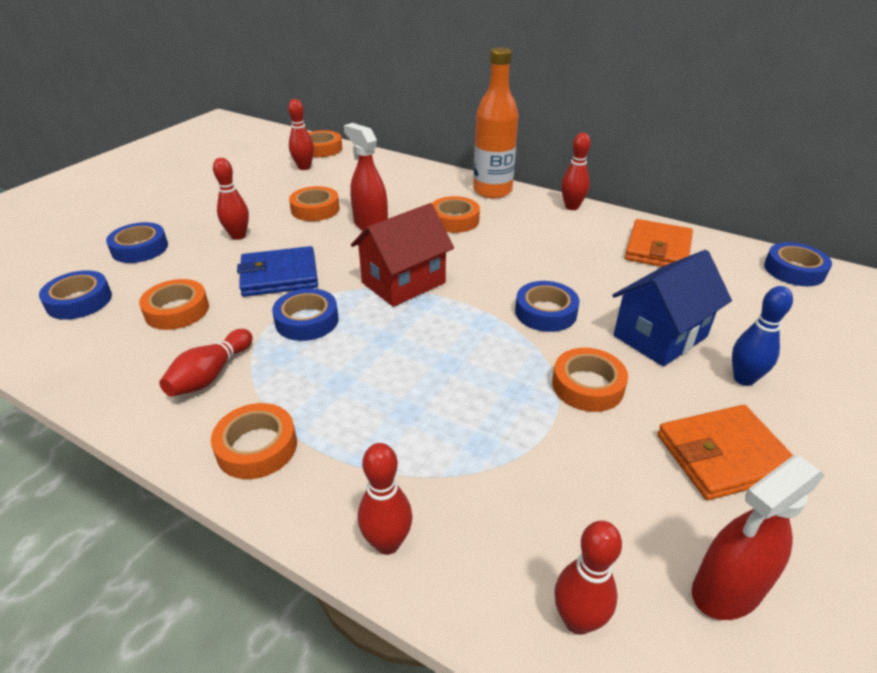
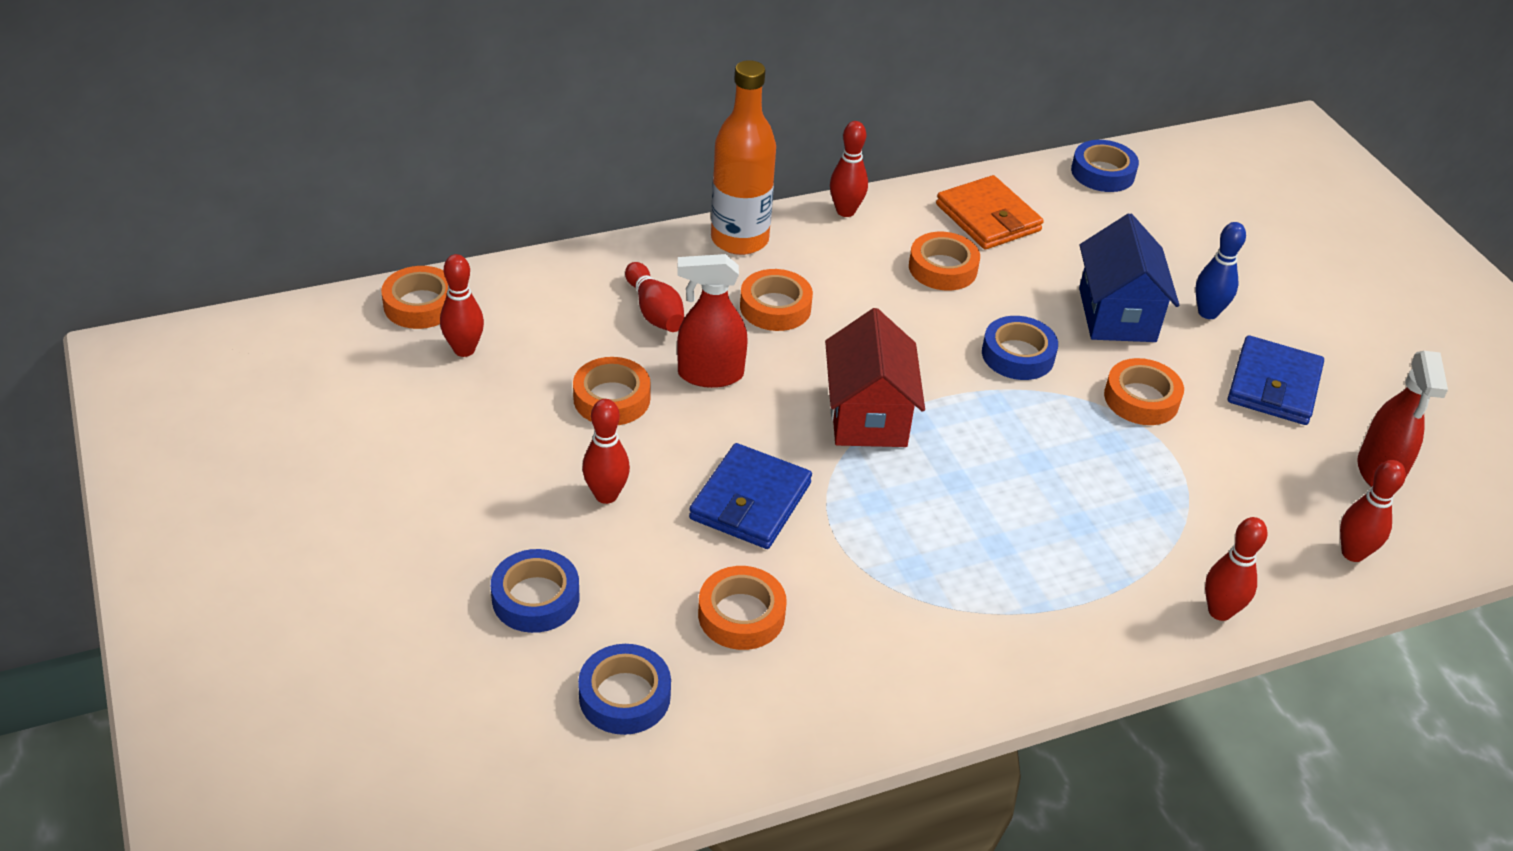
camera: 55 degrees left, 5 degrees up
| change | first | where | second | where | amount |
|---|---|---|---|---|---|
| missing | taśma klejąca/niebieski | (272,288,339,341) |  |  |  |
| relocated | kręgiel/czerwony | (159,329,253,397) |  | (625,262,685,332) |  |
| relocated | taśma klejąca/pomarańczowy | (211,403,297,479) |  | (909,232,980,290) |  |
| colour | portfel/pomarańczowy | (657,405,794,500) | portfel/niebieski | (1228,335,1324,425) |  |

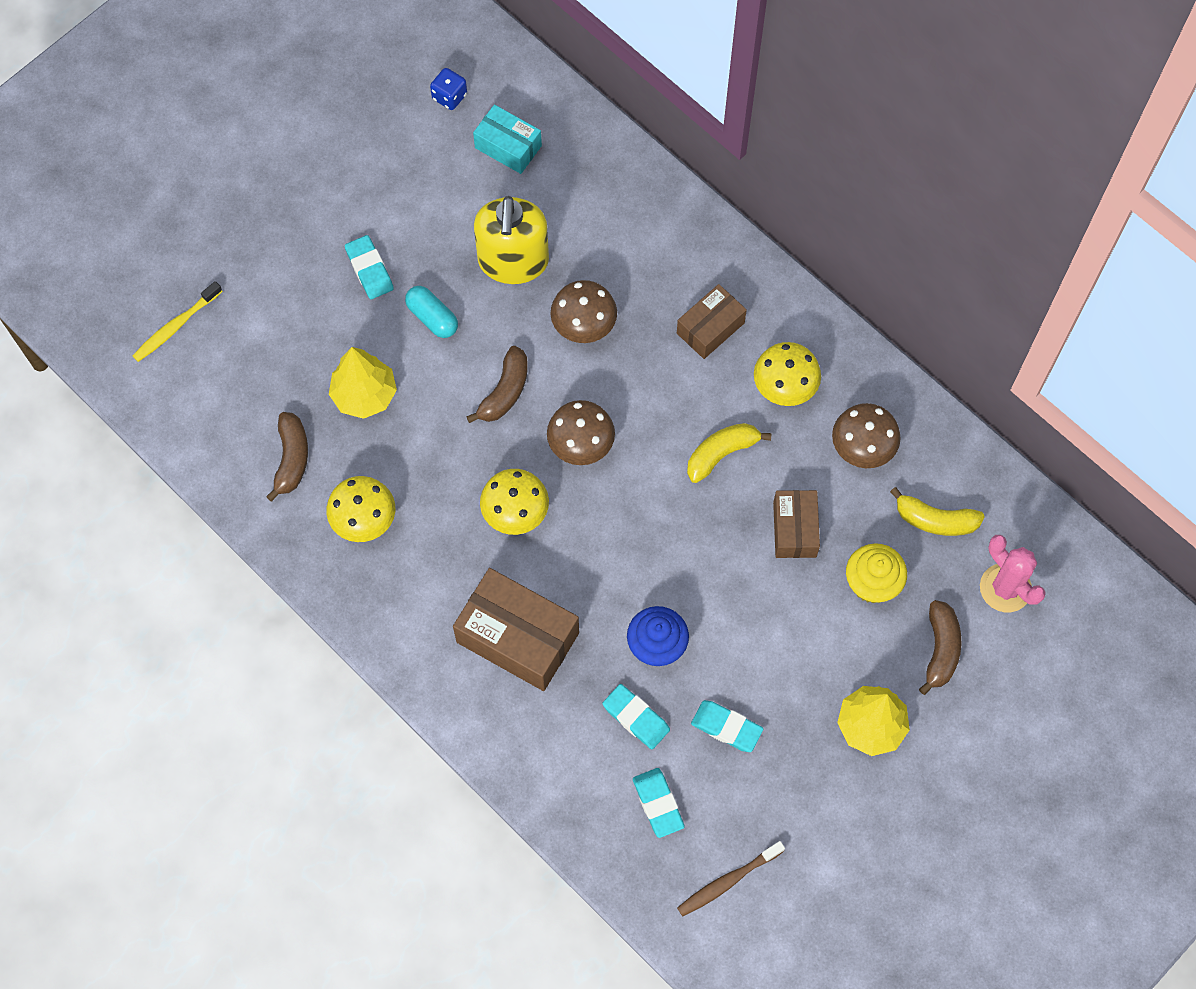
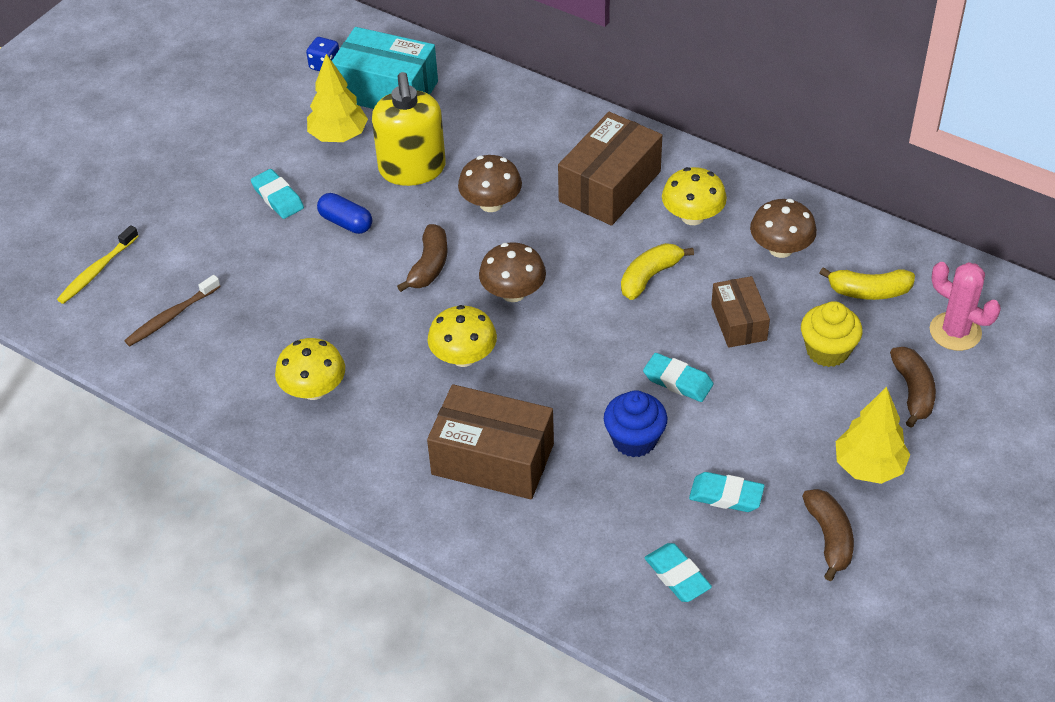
camera: 10 degrees left, 20 degrees down
| change | first | where | second | where | amount |
|---|---|---|---|---|---|
| size | pudełko/turkusowy | (473,104,542,174) |  | (332,27,438,109) | x1.68 |
| size | pudełko/brązowy | (677,284,747,359) |  | (558,112,662,226) | x1.68 |
| colour | kapsułka/turkusowy | (405,286,458,338) | kapsułka/niebieski | (317,193,372,234) |  |
| relocated | drzewko/żółty | (329,347,397,419) |  | (307,54,368,142) |  |
| relocated | banan/brązowy | (266,412,308,502) |  | (802,489,854,581) |  |
| relocated | gumka do mazania/turkusowy | (603,684,670,749) |  | (643,353,714,402) |  |
| relocated | szczoteczka do zębów/brązowy | (677,841,785,916) |  | (124,275,221,346) |  |

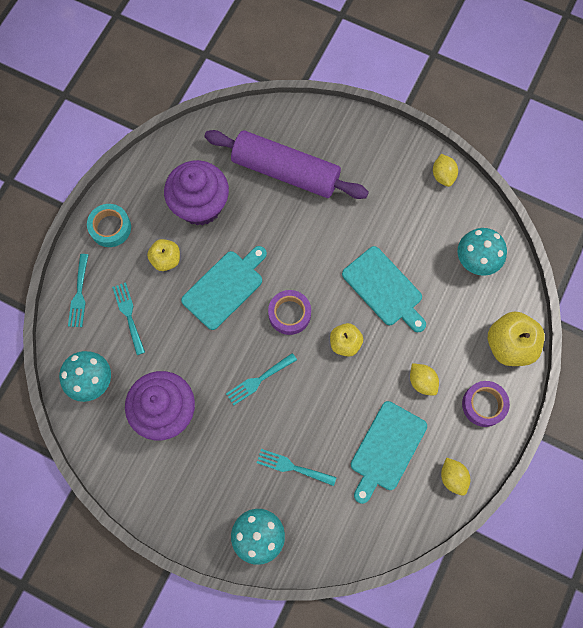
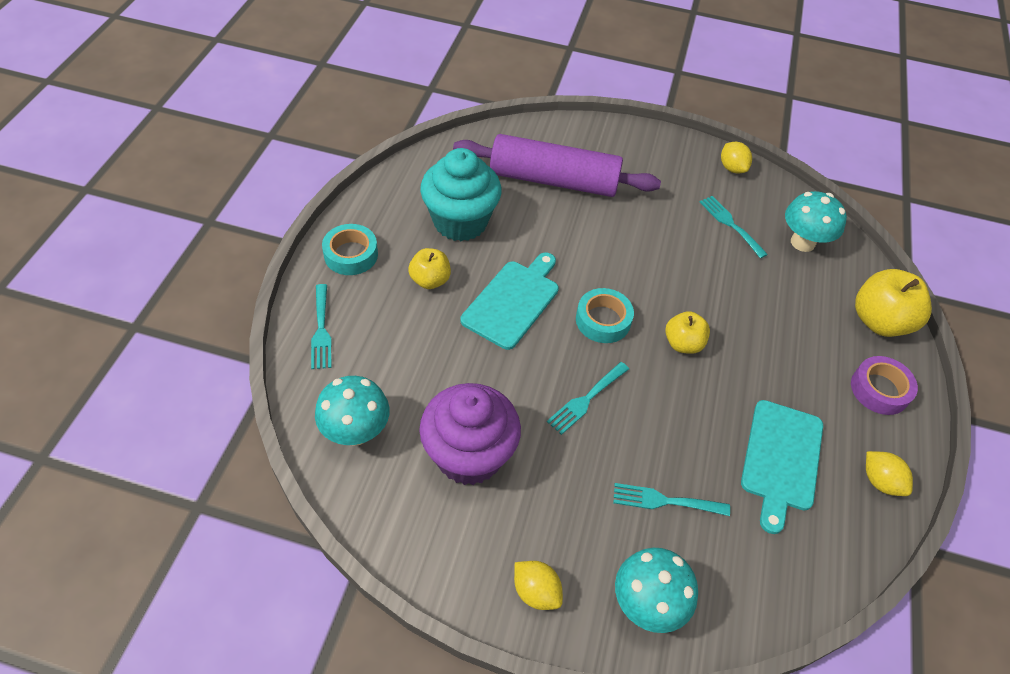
camera: 15 degrees left, 20 degrees down
| change | first | where | second | where | amount |
|---|---|---|---|---|---|
| colour | muffinka/fioletowy | (164,160,229,225) | muffinka/turkusowy | (420,148,502,241) |  |
| missing | deska do krojenia/turkusowy | (342,246,426,332) |  |  |  |
| relocated | widelec/turkusowy | (112,282,145,355) |  | (700,196,768,258) |  |
| colour | taśma klejąca/fioletowy | (268,290,311,335) | taśma klejąca/turkusowy | (576,288,634,343) |  |
| relocated | cytryna/żółty | (410,363,439,396) |  | (514,561,563,610) |  |

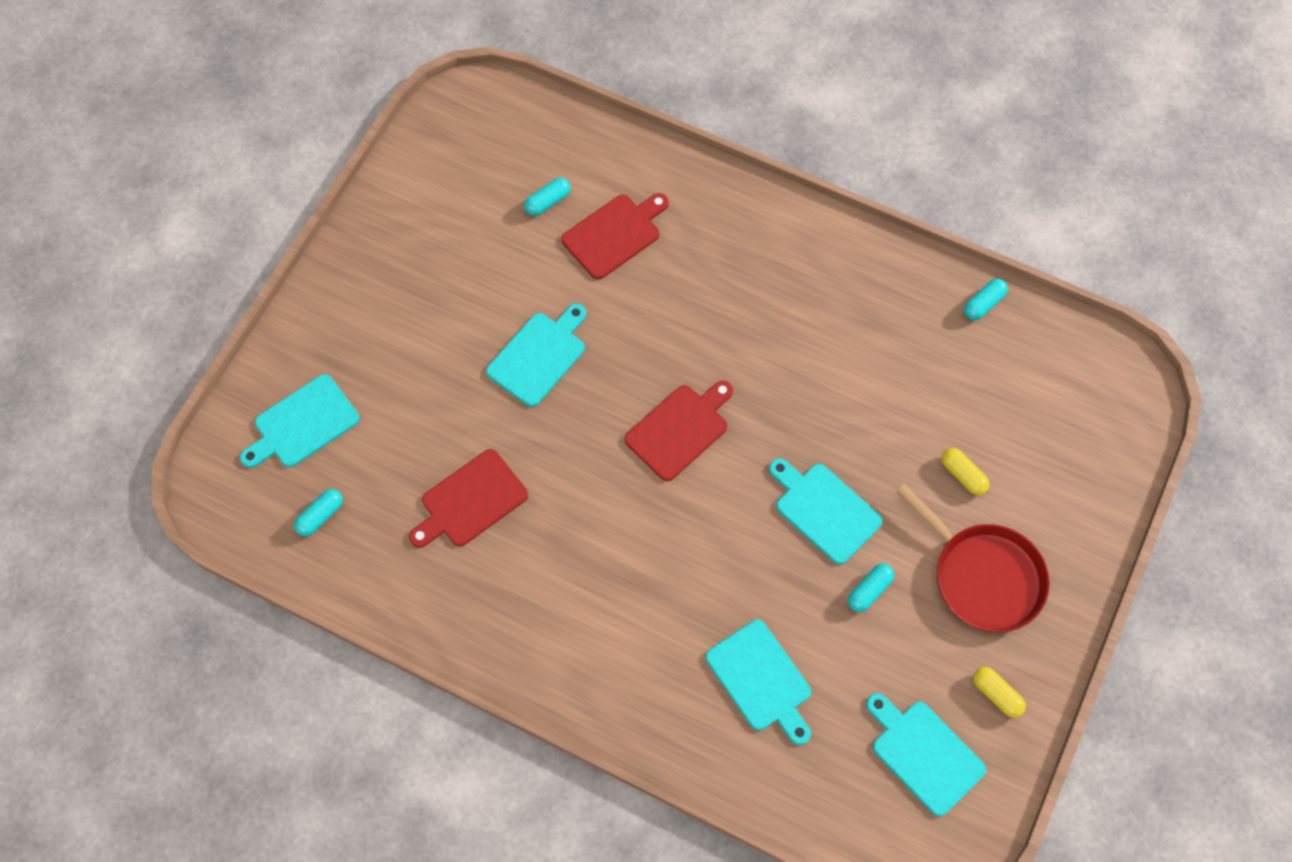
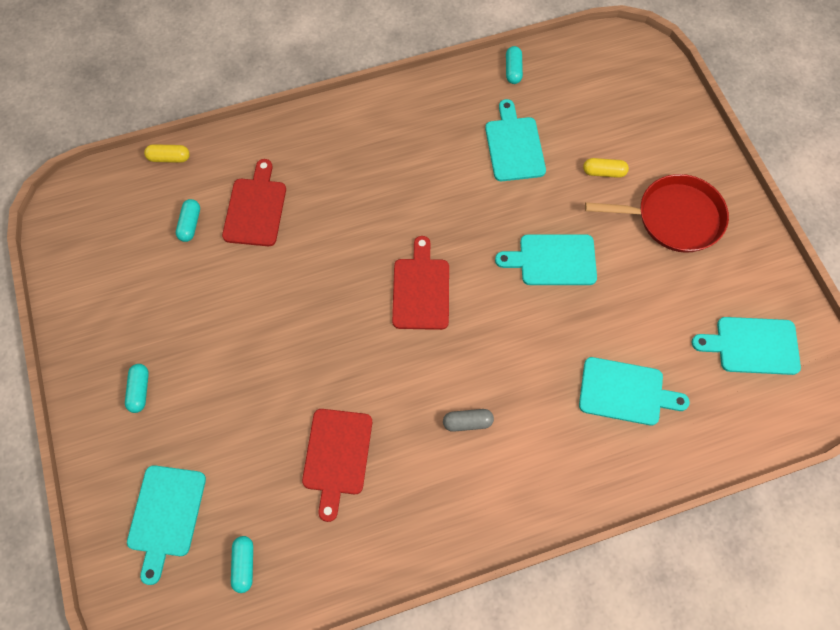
camera: 45 degrees left, 0 degrees up
| change | first | where | second | where | amount |
|---|---|---|---|---|---|
| relocated | deska do krojenia/turkusowy | (486,304,586,407) |  | (485,99,546,181) |  |
| relocated | kapsułka/turkusowy | (848,564,894,612) |  | (125,364,149,413) |  |
| relocated | kapsułka/żółty | (973,667,1026,718) |  | (144,144,190,163) |  |
| appeared |  |  | kapsułka/szary | (443,409,494,432) |  |

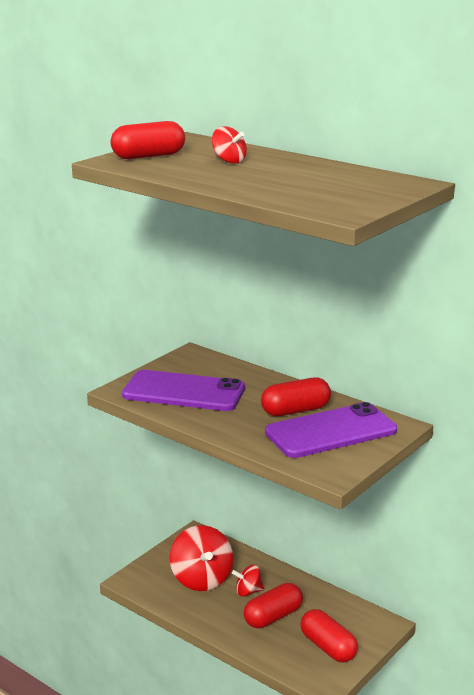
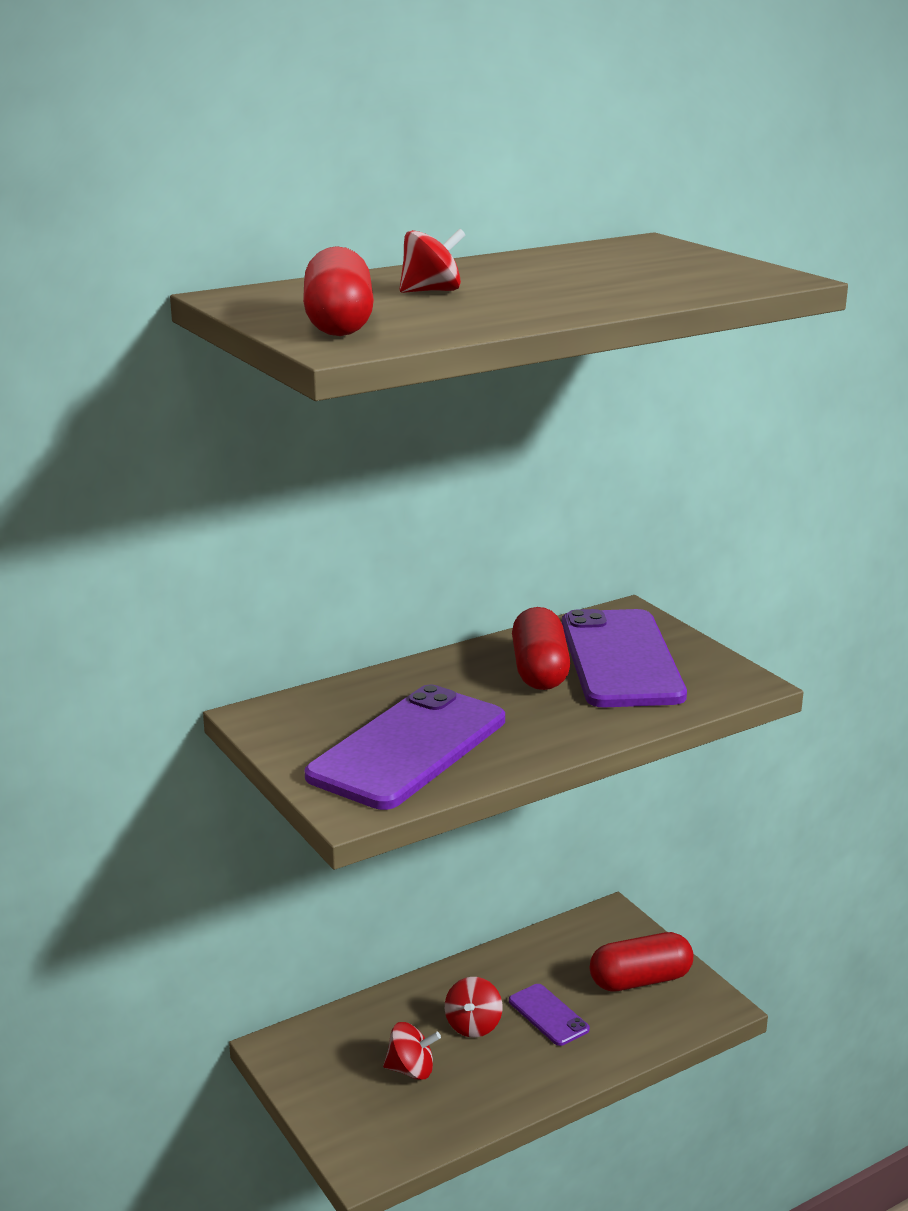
camera: 70 degrees left, 0 degrees up
| change | first | where | second | where | amount |
|---|---|---|---|---|---|
| size | bączek/czerwony | (170,525,233,591) |  | (383,1022,441,1080) | x0.52 |
| exchanged | kapsułka/czerwony | (244,583,303,628) | telefon/fioletowy | (509,984,590,1046) |  |

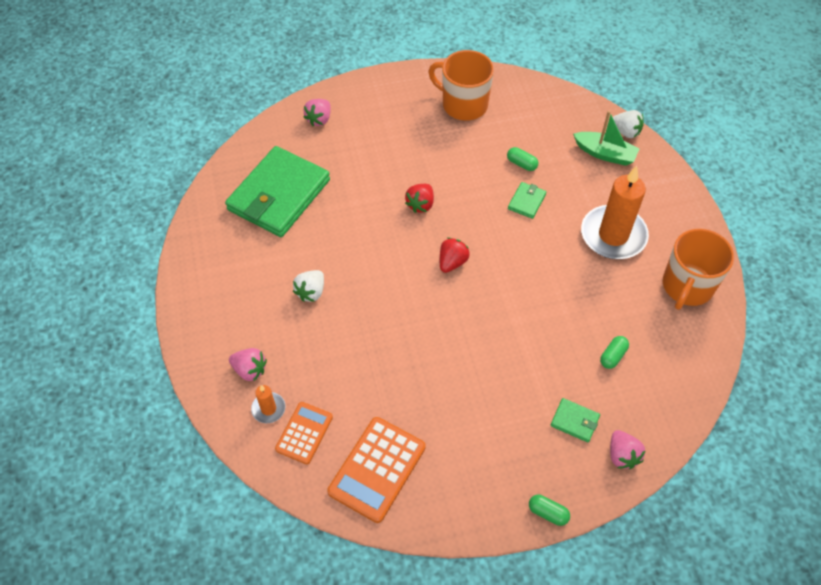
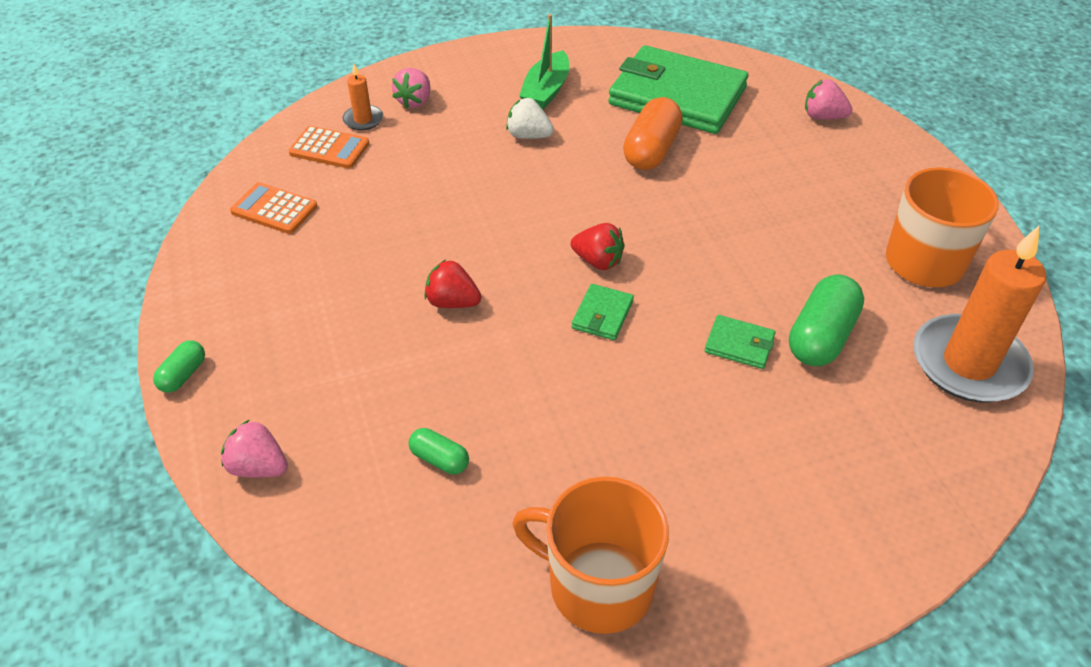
camera: 85 degrees right, 10 degrees down
| change | first | where | second | where | amount |
|---|---|---|---|---|---|
| missing | truskawka/biały | (613,110,644,138) |  |  |  |
| relocated | łódka/zielony | (573,111,639,166) |  | (519,14,569,110) |  |
| size | kapsułka/zielony | (507,147,539,171) |  | (789,275,864,366) | x1.89 |
| relocated | świeca/pomarańczowy | (581,166,649,259) |  | (914,226,1046,402) |  |
| relocated | truskawka/czerwony | (405,184,434,213) |  | (424,260,481,308) |  |
| relocated | portfel/zielony | (551,398,600,443) |  | (572,284,634,340) |  |
| size | kalkulator/pomarańczowy | (327,417,426,523) |  | (230,182,317,234) | x0.62 |
| spun | truskawka/różowy | (610,430,645,469) |  | (221,419,288,478) | 45 degrees clockwise |
| appeared |  |  | kapsułka/pomarańczowy | (623,97,682,170) |  |

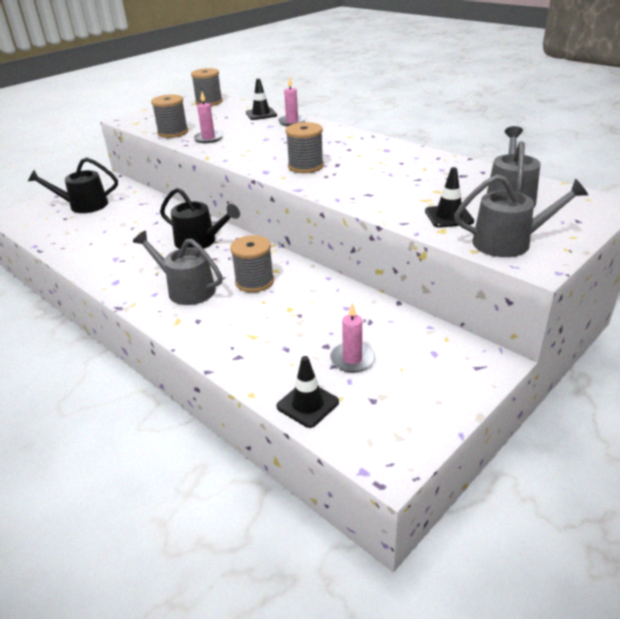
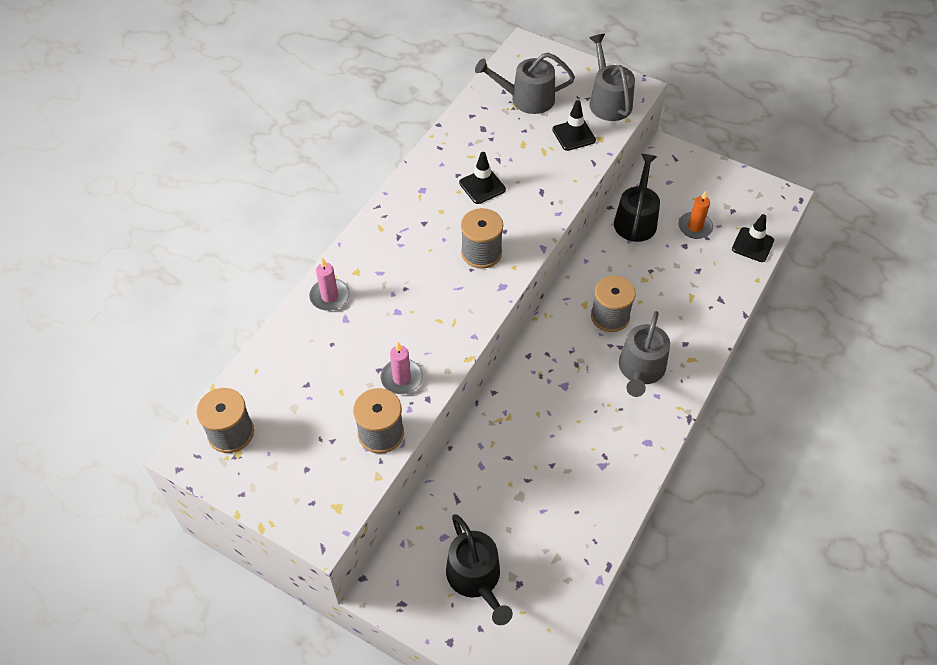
camera: 105 degrees left, 20 degrees up
| change | first | where | second | where | amount |
|---|---|---|---|---|---|
| relocated | pachołek/czarny | (246,78,277,120) |  | (459,152,506,204) |  |
| relocated | konewka/czarny | (160,188,240,249) |  | (614,154,660,242) |  |
| colour | świeca/różowy | (330,303,375,373) | świeca/pomarańczowy | (678,191,713,239) |  |

